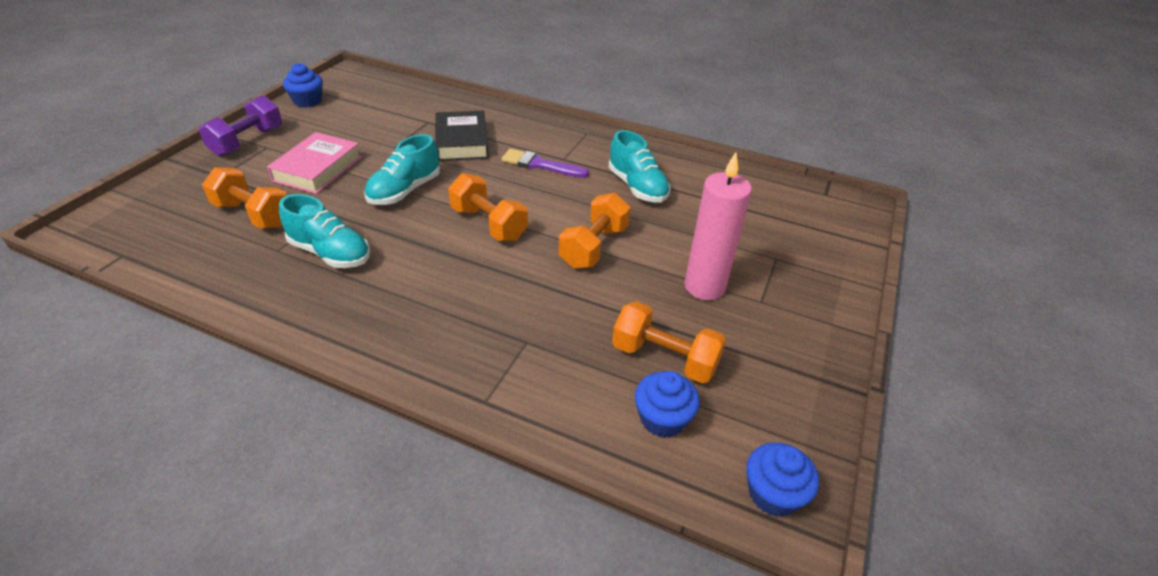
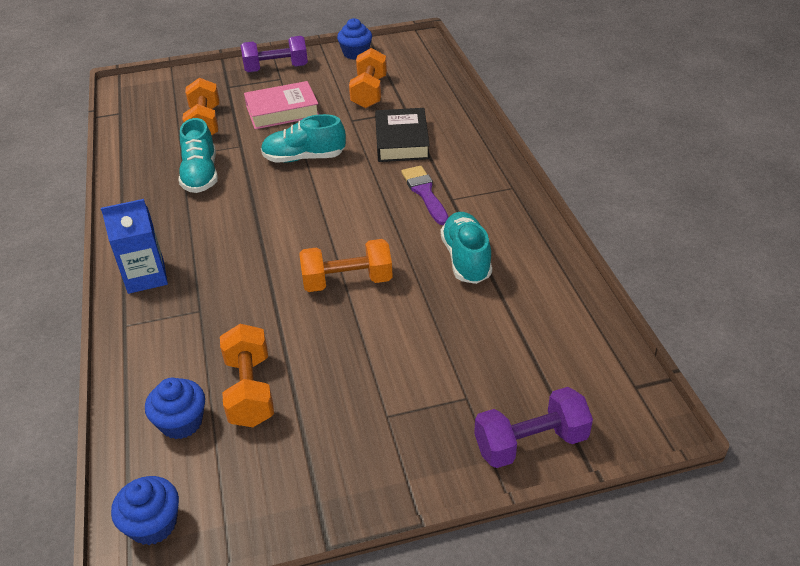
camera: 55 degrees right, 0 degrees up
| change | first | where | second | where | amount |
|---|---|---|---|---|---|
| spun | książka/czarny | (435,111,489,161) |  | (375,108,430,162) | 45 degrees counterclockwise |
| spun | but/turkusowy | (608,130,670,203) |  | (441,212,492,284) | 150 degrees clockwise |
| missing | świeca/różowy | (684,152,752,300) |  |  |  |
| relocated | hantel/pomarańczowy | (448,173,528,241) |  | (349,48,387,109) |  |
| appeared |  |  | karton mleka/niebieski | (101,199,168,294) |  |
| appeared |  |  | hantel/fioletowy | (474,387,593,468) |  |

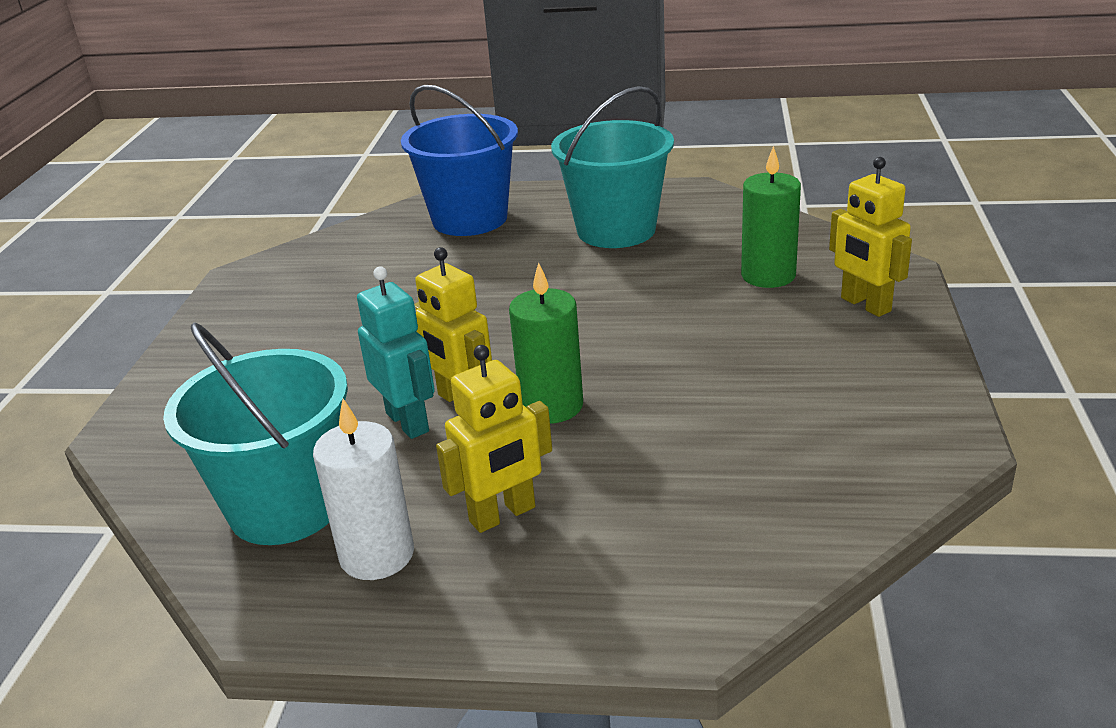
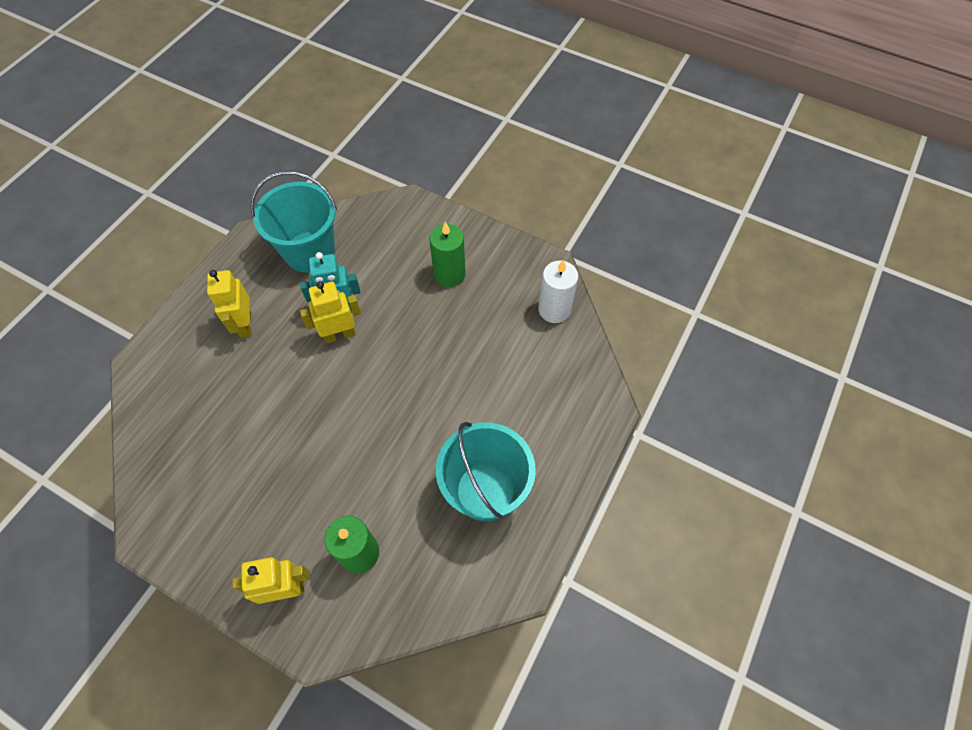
camera: 110 degrees right, 30 degrees up
| change | first | where | second | where | amount |
|---|---|---|---|---|---|
| missing | wiadro/niebieski | (401,85,518,236) |  |  |  |
| relocated | świeca/zielony | (509,262,583,424) |  | (429,222,466,287) |  |
| relocated | świeca/biały | (313,399,414,580) |  | (538,260,578,323) |  |

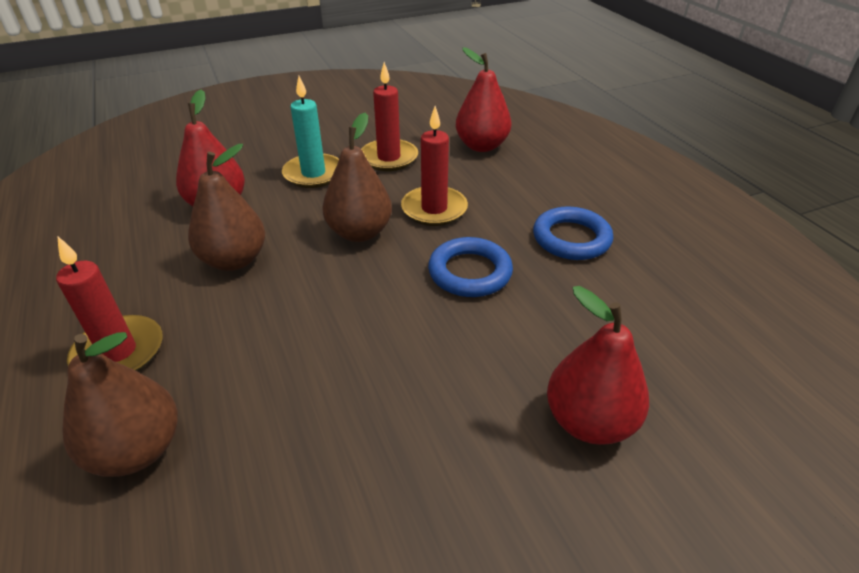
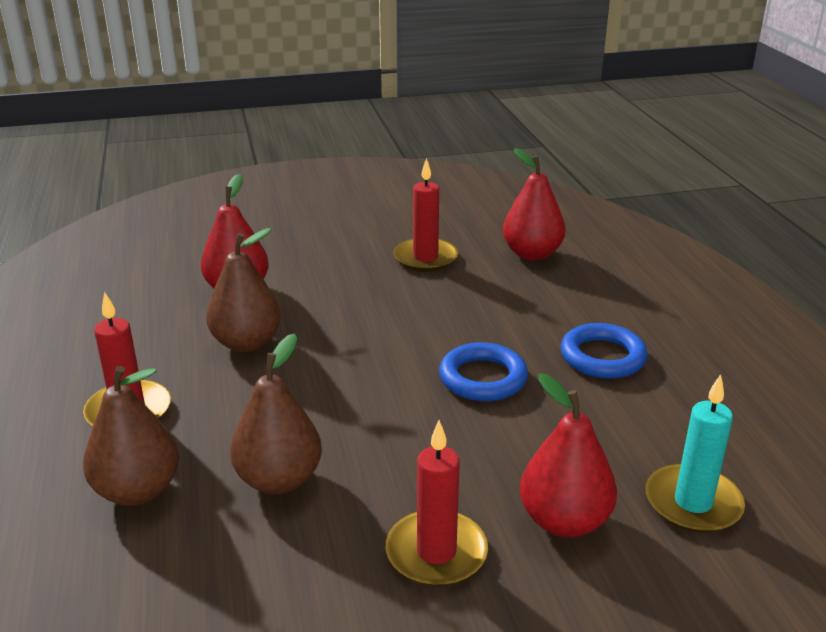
camera: 10 degrees right, 10 degrees down
| change | first | where | second | where | amount |
|---|---|---|---|---|---|
| relocated | świeca/turkusowy | (282,76,339,188) |  | (646,374,745,533) |  |
| relocated | świeca/czerwony | (401,106,468,226) |  | (386,420,488,587) |  |
| relocated | gruszka/brązowy | (322,113,392,242) |  | (230,333,322,494) |  |

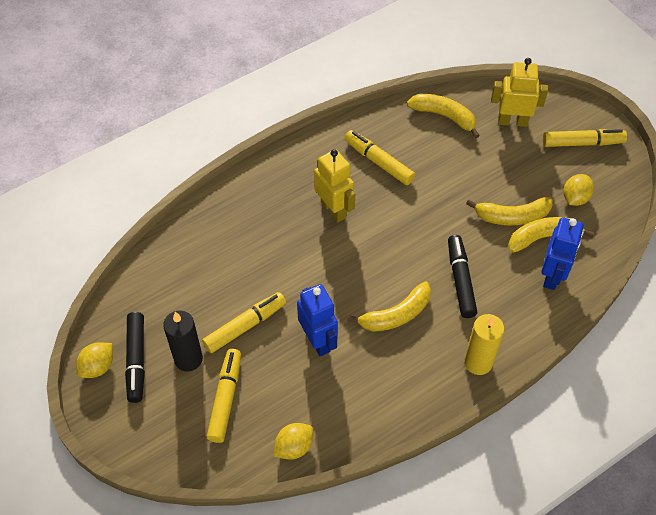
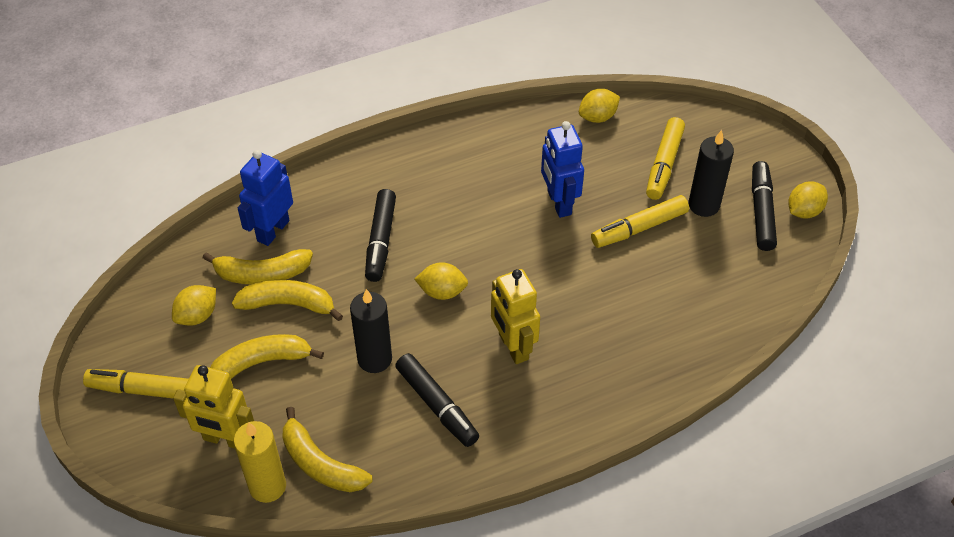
camera: 170 degrees left, 5 degrees down
| change | first | where | second | where | amount |
|---|---|---|---|---|---|
| colour | flamaster/żółty | (345,130,415,185) | flamaster/czarny | (395,353,479,447) |  |
| relocated | banan/żółty | (348,281,431,332) |  | (210,334,324,379) |  |
| relocated | świeca/żółty | (464,314,505,375) |  | (234,421,286,503) |  |
| appeared |  |  | cytryna/żółty | (415,262,468,300) |  |
| appeared |  |  | świeca/czarny | (350,289,392,373) |  |

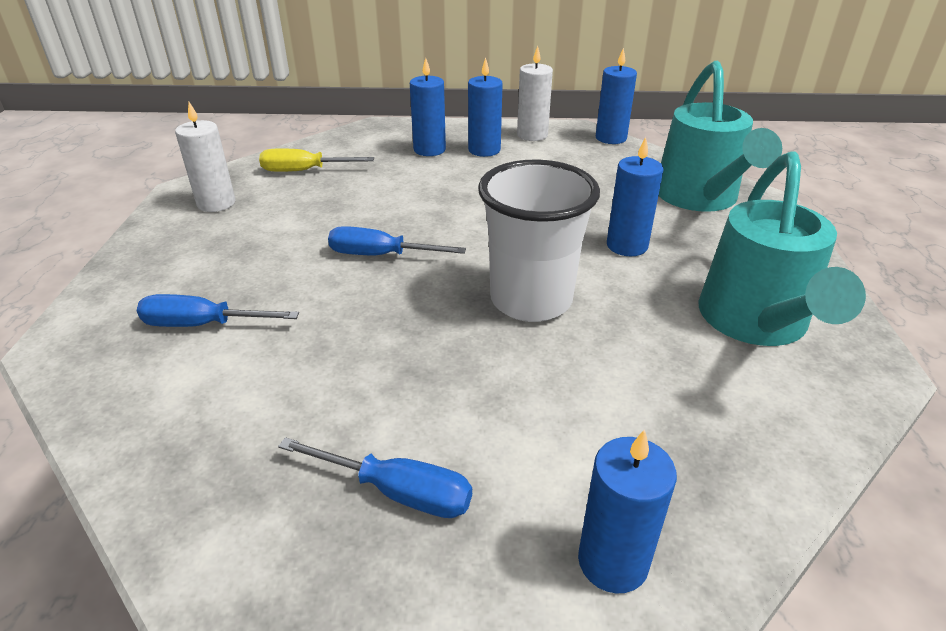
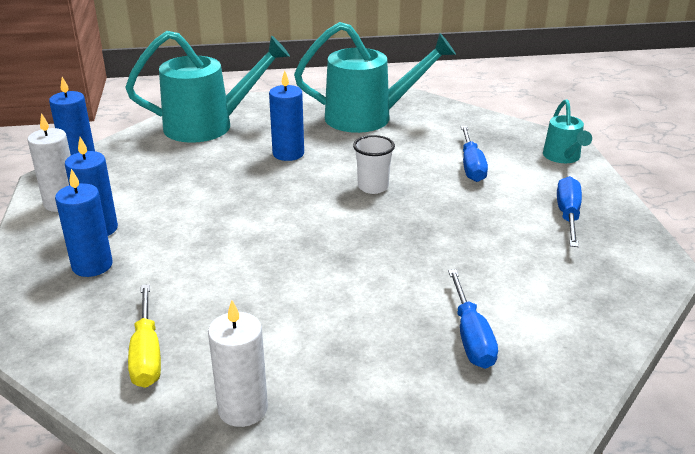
camera: 100 degrees left, 5 degrees down
| change | first | where | second | where | amount |
|---|---|---|---|---|---|
| size | szklanka/biały | (478,159,600,322) |  | (353,135,395,194) | x0.51 |
| relocated | śrubokręt/niebieski | (328,226,466,255) |  | (461,126,488,182) |  |
| exchanged | świeca/niebieski | (578,429,677,593) | konewka/turkusowy | (543,99,592,163) |  |

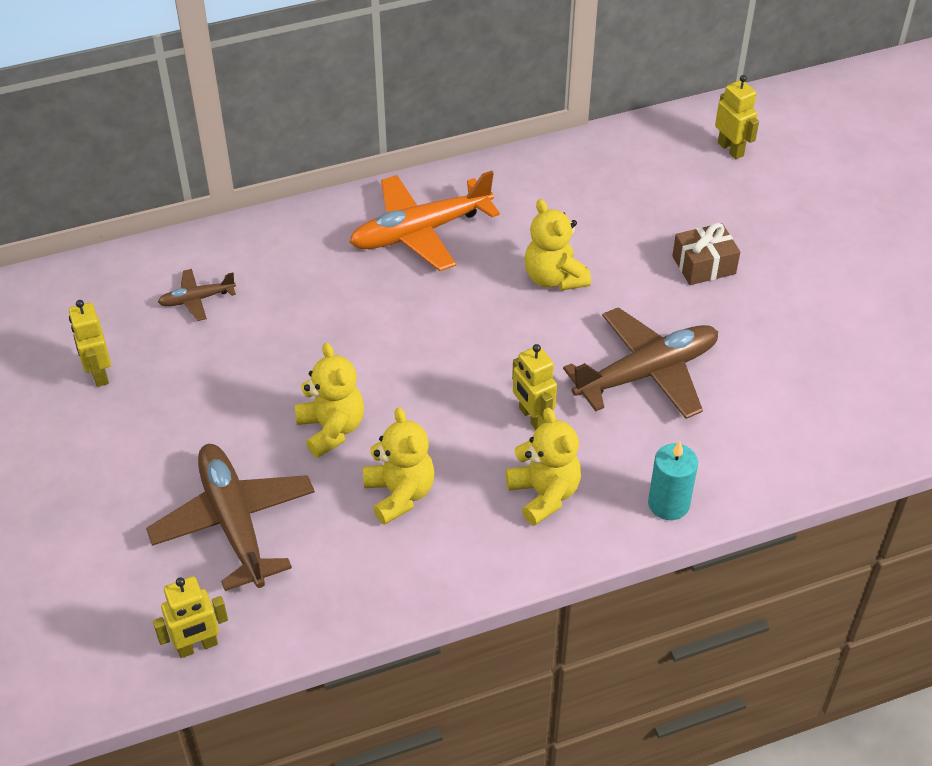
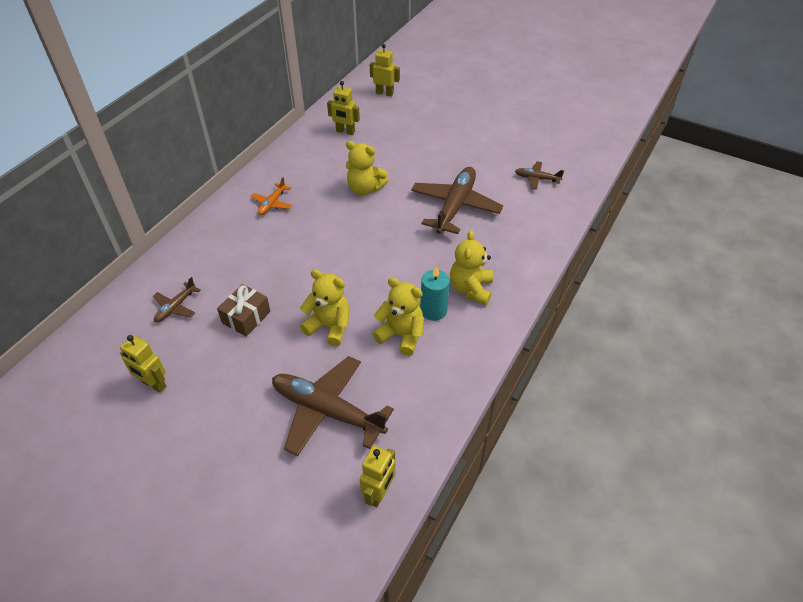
camera: 40 degrees left, 0 degrees up
| change | first | where | second | where | amount |
|---|---|---|---|---|---|
| size | samolot/pomarańczowy | (349,171,500,271) |  | (251,177,292,215) | x0.49 |
| relocated | prezent/brązowy | (672,223,740,285) |  | (217,284,271,336) |  |
| relocated | robot/żółty | (512,344,557,430) |  | (327,81,360,135) |  |
| spun | miś/żółty | (506,408,581,526) |  | (450,230,493,305) | 105 degrees counterclockwise |
| relocated | świeca/turkusowy | (648,441,698,520) |  | (421,266,450,321) |  |
| appeared |  |  | samolot/brązowy | (515,161,564,190) |  |

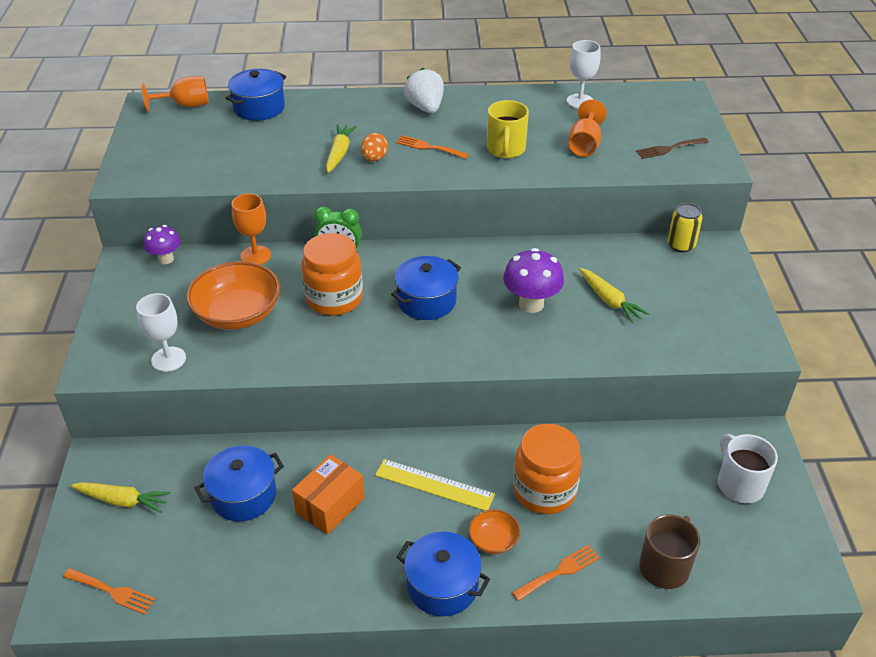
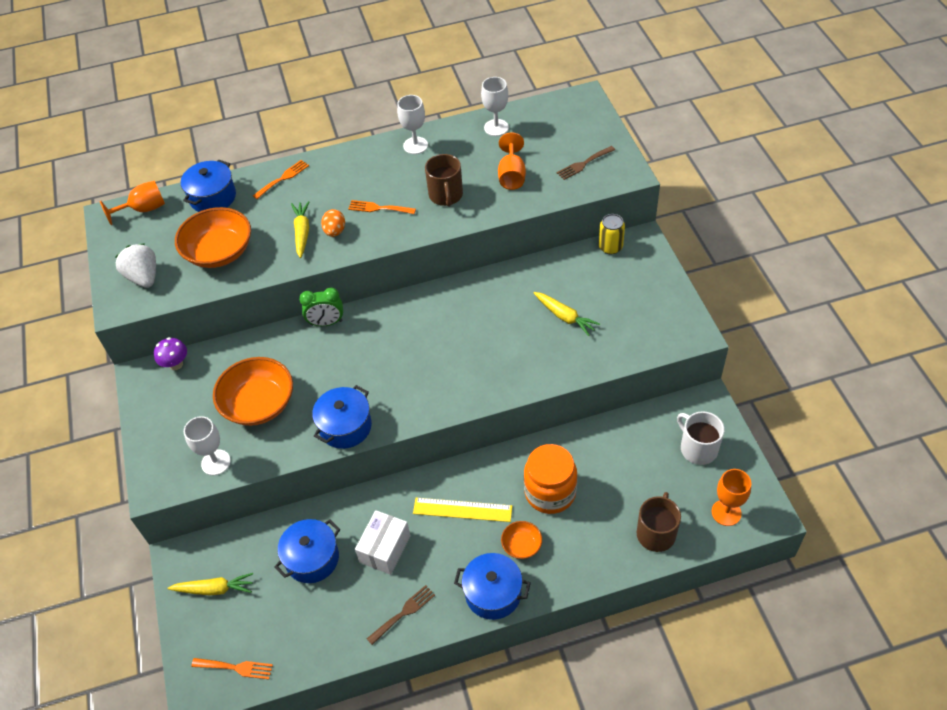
camera: 10 degrees left, 10 degrees up
| change | first | where | second | where | amount |
|---|---|---|---|---|---|
| relocated | truskawka/biały | (404,68,444,113) |  | (116,244,156,288) |  |
| colour | kubek/żółty | (487,100,529,158) | kubek/brązowy | (425,154,463,207) |  |
| relocated | kielich/pomarańczowy | (231,193,271,265) |  | (712,469,751,526) |  |
| missing | słoik/pomarańczowy | (301,233,363,316) |  |  |  |
| missing | grzyb/fioletowy | (503,248,564,313) |  |  |  |
| relocated | garnek/niebieski | (391,256,461,320) |  | (312,385,372,449) |  |
| colour | pudełko/pomarańczowy | (292,454,365,535) | pudełko/biały | (355,510,411,575) |  |
| relocated | widelec/pomarańczowy | (512,545,600,601) |  | (253,160,309,199) |  |
| appeared |  |  | kielich/biały | (397,95,428,154) |  |
| appeared |  |  | miska/pomarańczowy | (175,207,251,268) |  |
| appeared |  |  | widelec/brązowy | (367,585,435,645) |  |

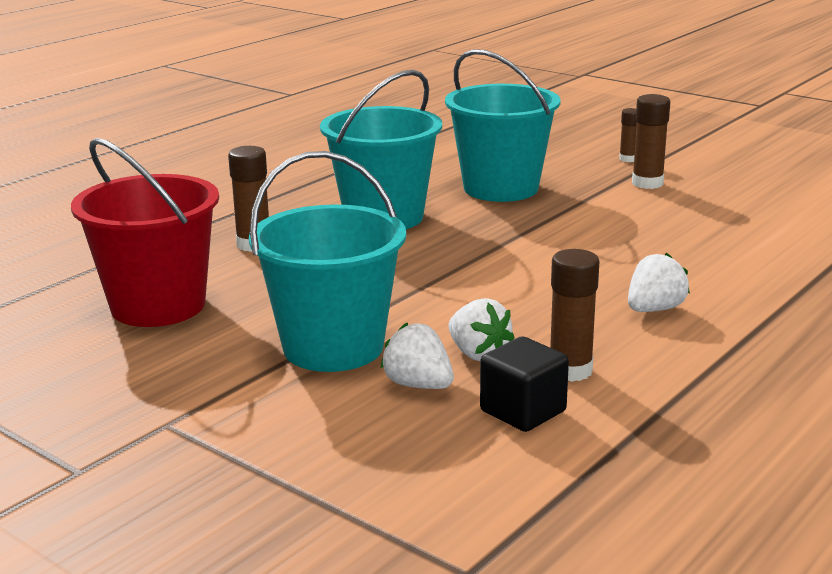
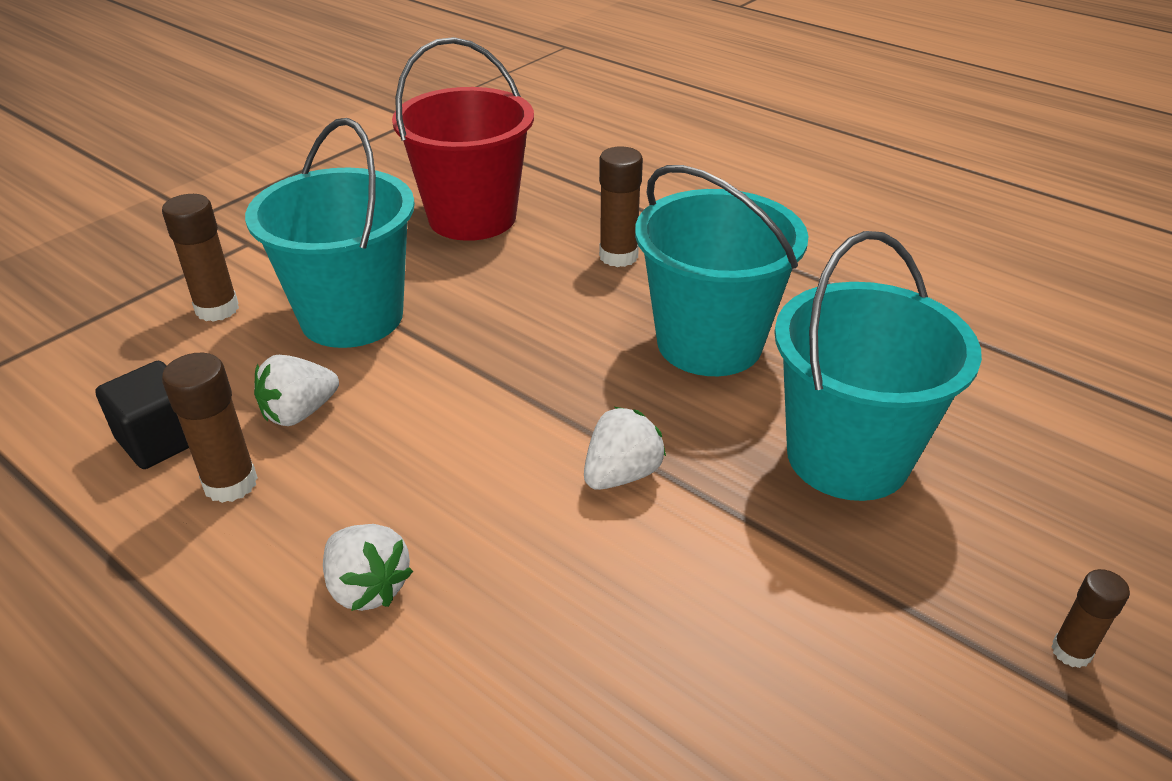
camera: 90 degrees right, 15 degrees up
| change | first | where | second | where | amount |
|---|---|---|---|---|---|
| relocated | klej w sztyfcie/brązowy | (632,94,670,189) |  | (162,194,239,322) |  |
| relocated | truskawka/biały | (381,323,454,389) |  | (584,407,666,490) |  |

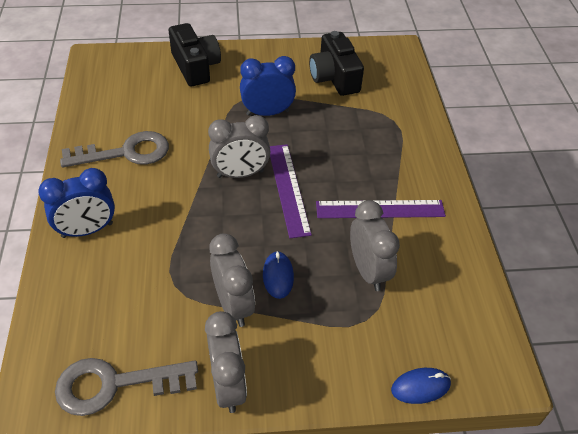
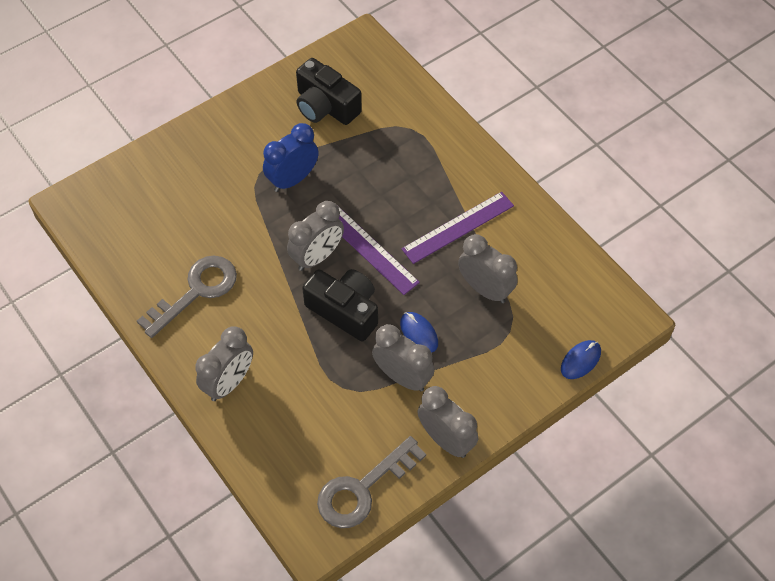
camera: 30 degrees left, 10 degrees up
| change | first | where | second | where | amount |
|---|---|---|---|---|---|
| relocated | aparat fotograficzny/czarny | (169,23,221,86) |  | (302,269,378,342) |  |
| colour | budzik/niebieski | (38,168,115,238) | budzik/szary | (195,326,253,401) |  |

